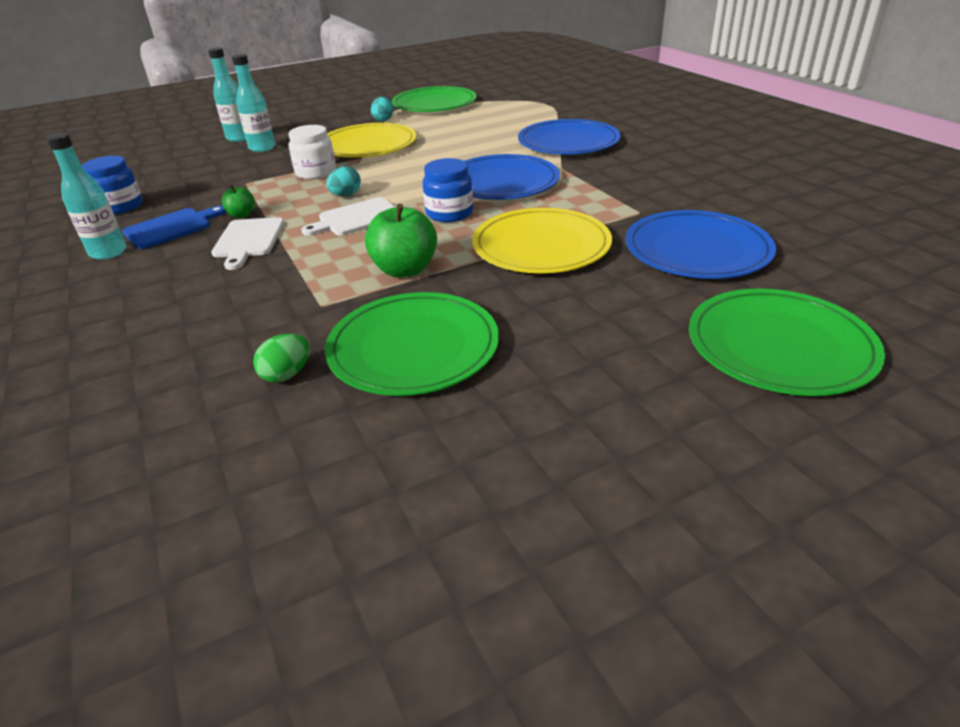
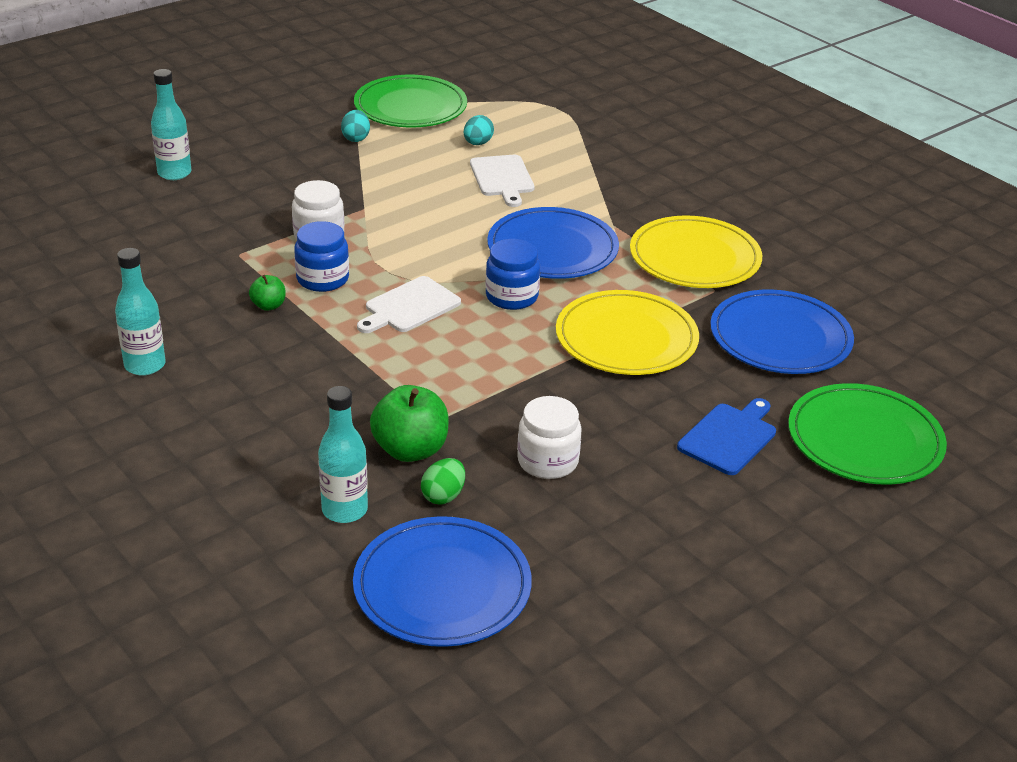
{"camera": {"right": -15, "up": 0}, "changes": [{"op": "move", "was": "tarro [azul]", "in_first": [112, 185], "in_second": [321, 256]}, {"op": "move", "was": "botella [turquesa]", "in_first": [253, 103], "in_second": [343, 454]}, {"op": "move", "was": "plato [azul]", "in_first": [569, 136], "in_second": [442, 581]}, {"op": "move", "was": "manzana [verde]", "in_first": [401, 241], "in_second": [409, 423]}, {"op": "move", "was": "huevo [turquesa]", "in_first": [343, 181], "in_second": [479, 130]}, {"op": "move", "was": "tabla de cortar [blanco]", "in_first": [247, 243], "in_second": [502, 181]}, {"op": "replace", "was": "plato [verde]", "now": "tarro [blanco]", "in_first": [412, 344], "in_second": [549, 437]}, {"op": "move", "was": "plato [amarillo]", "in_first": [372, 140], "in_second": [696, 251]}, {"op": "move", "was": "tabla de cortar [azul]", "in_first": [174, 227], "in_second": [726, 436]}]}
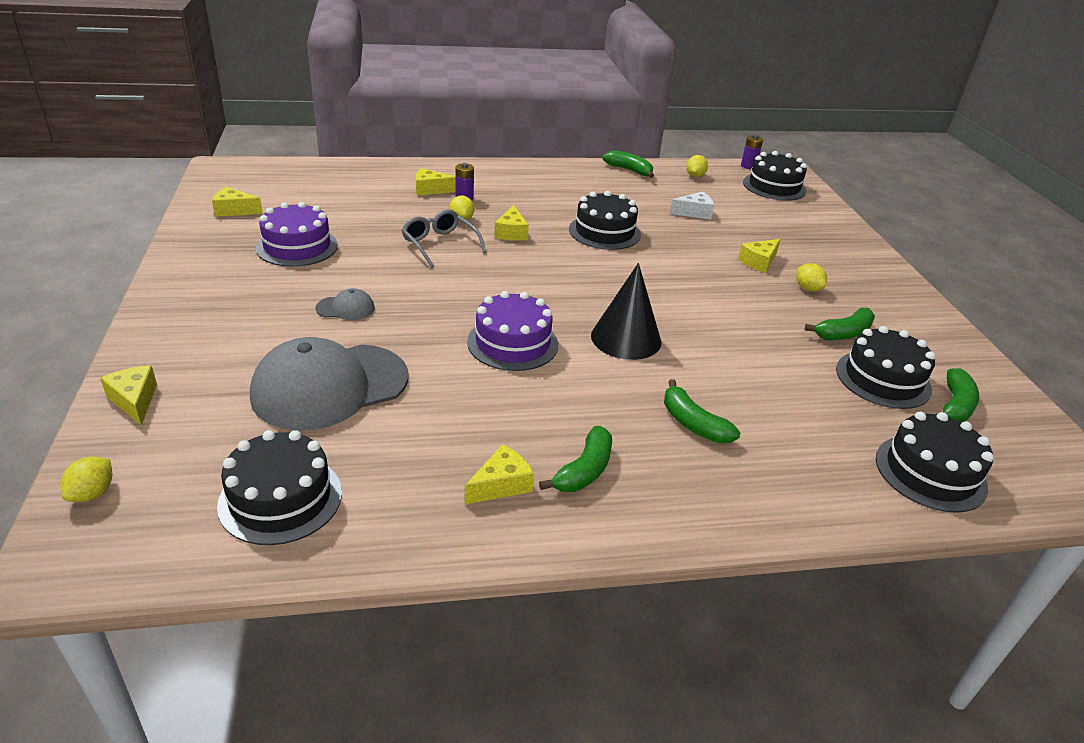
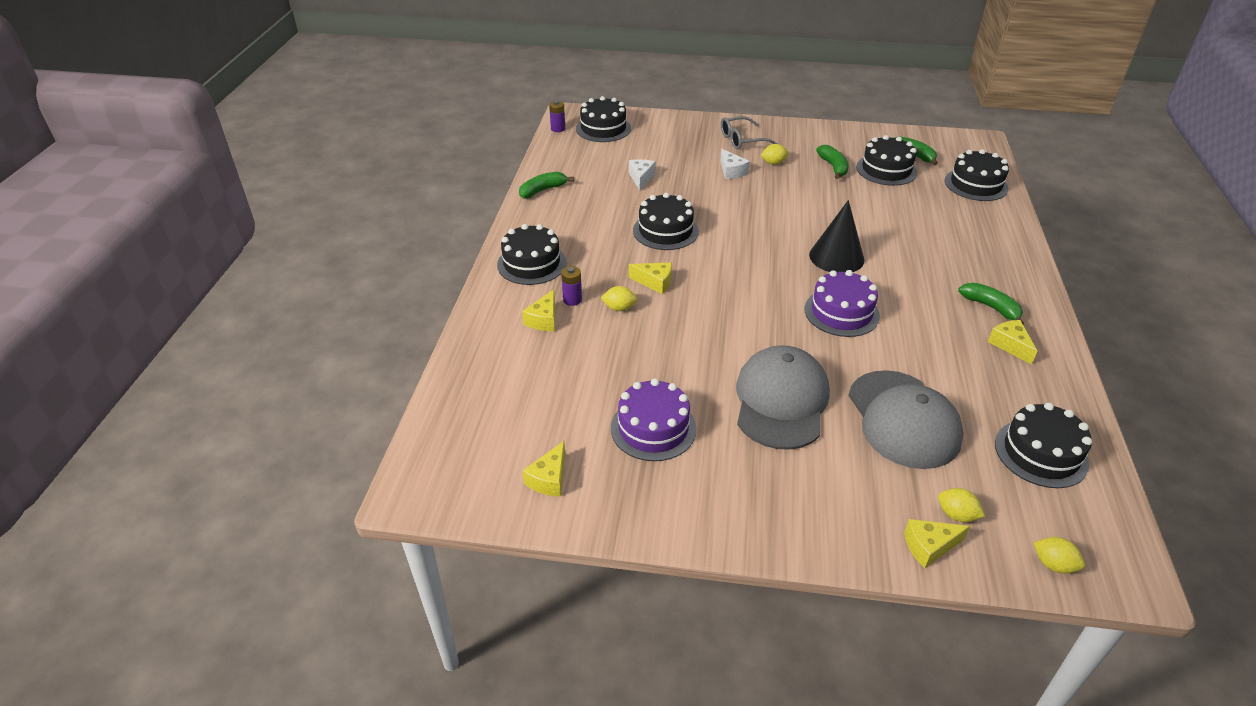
{"camera": {"right": -70, "up": 5}, "changes": [{"op": "insert", "now": "tarta [negro]", "in_second": [531, 254]}, {"op": "move", "was": "gafas [gris]", "in_first": [444, 238], "in_second": [749, 133]}, {"op": "recolor", "was": "queso [amarillo]", "now": "queso [blanco]", "in_first": [759, 256], "in_second": [735, 164]}, {"op": "resize", "was": "gorra [gris]", "in_first": [345, 304], "in_second": [783, 397], "ratio": 2.37}, {"op": "move", "was": "limón [amarillo]", "in_first": [697, 166], "in_second": [961, 505]}, {"op": "delete", "was": "plátano [verde]", "in_first": [702, 411]}]}
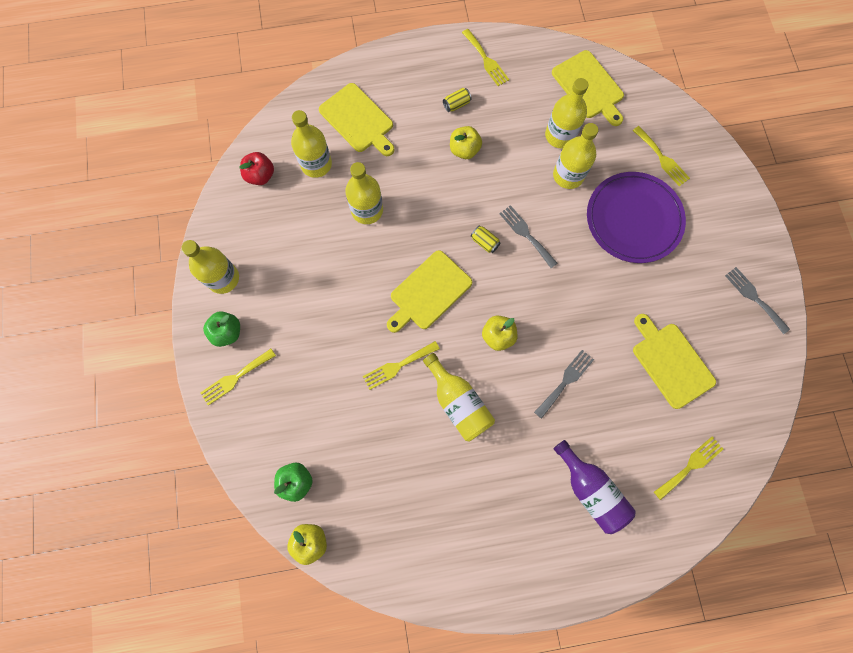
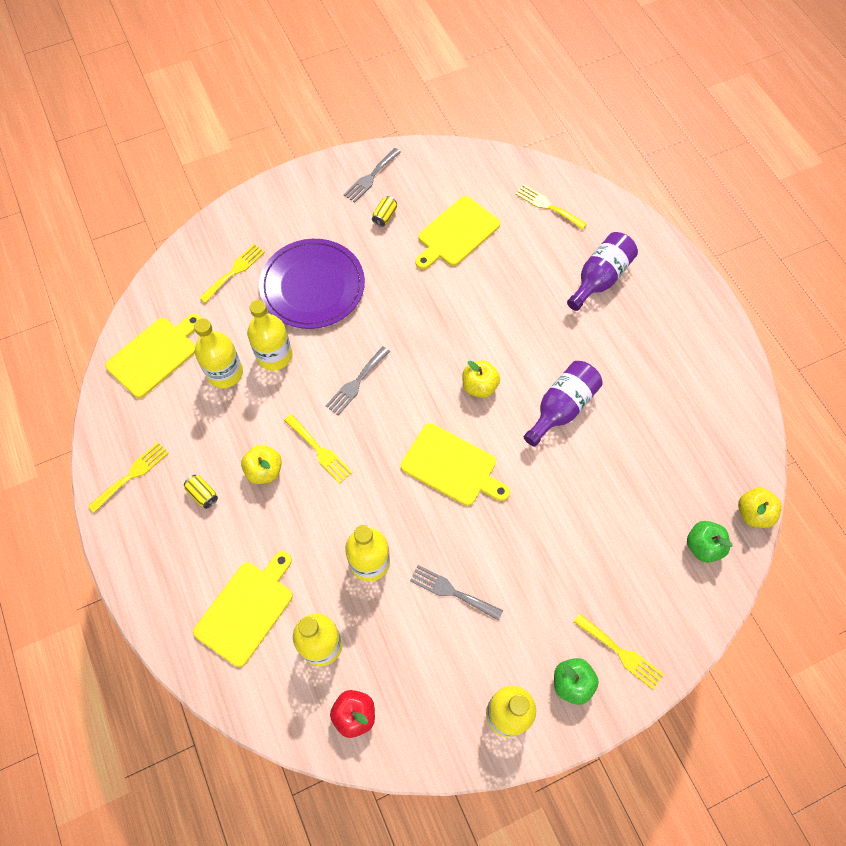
{"camera": {"right": -105, "up": -10}, "changes": [{"op": "move", "was": "tenedor [amarillo]", "in_first": [401, 365], "in_second": [318, 449]}, {"op": "move", "was": "lata [amarillo]", "in_first": [485, 239], "in_second": [384, 211]}, {"op": "move", "was": "tenedor [gris]", "in_first": [564, 384], "in_second": [456, 593]}, {"op": "recolor", "was": "botella [amarillo]", "now": "botella [morado]", "in_first": [459, 397], "in_second": [563, 404]}]}
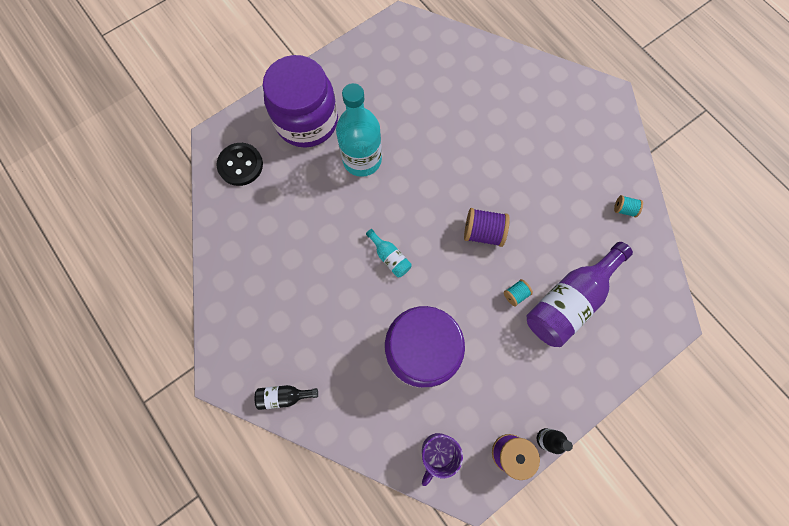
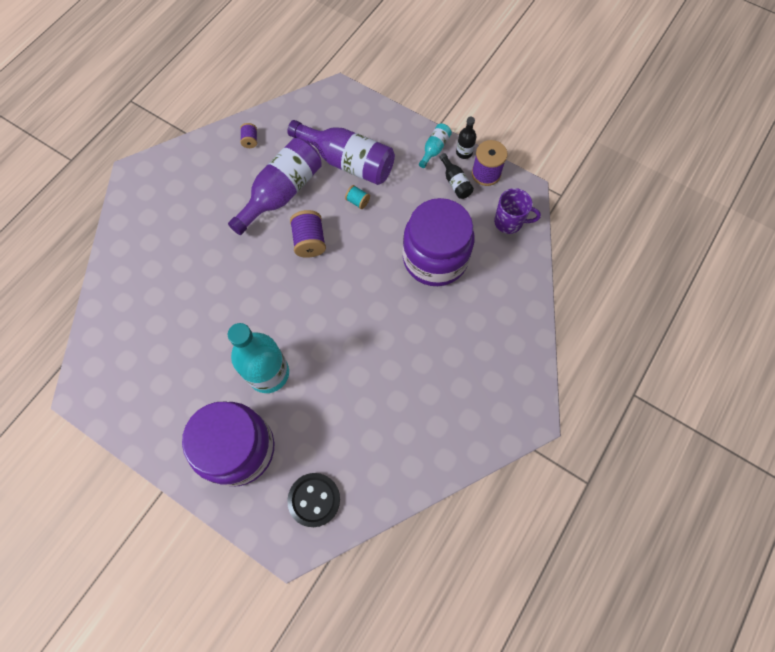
{"camera": {"right": -110, "up": -5}, "changes": [{"op": "insert", "now": "botella [morado]", "in_second": [275, 186]}, {"op": "recolor", "was": "carrete [turquesa]", "now": "carrete [morado]", "in_first": [628, 206], "in_second": [248, 135]}, {"op": "move", "was": "botella [turquesa]", "in_first": [389, 253], "in_second": [435, 146]}, {"op": "move", "was": "botella [negro]", "in_first": [286, 397], "in_second": [456, 176]}]}
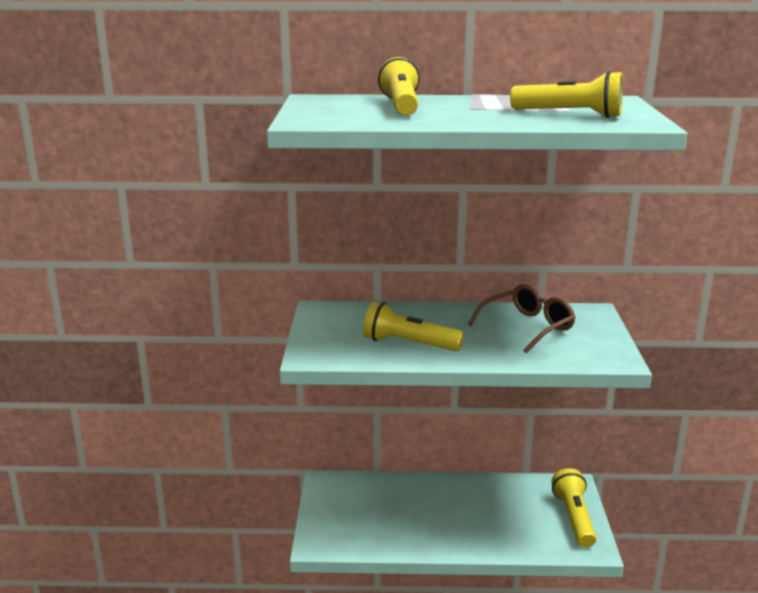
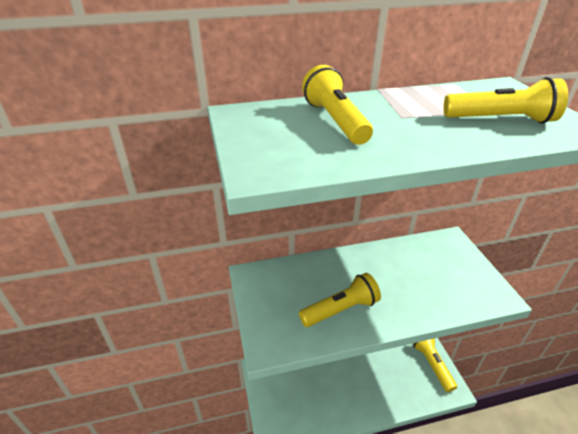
{"camera": {"right": -15, "up": 15}, "changes": [{"op": "rotate", "was": "lámpara de mano [amarillo]", "in_first": [413, 326], "in_second": [340, 300], "clockwise": 150}, {"op": "delete", "was": "gafas [marrón]", "in_first": [522, 319]}]}
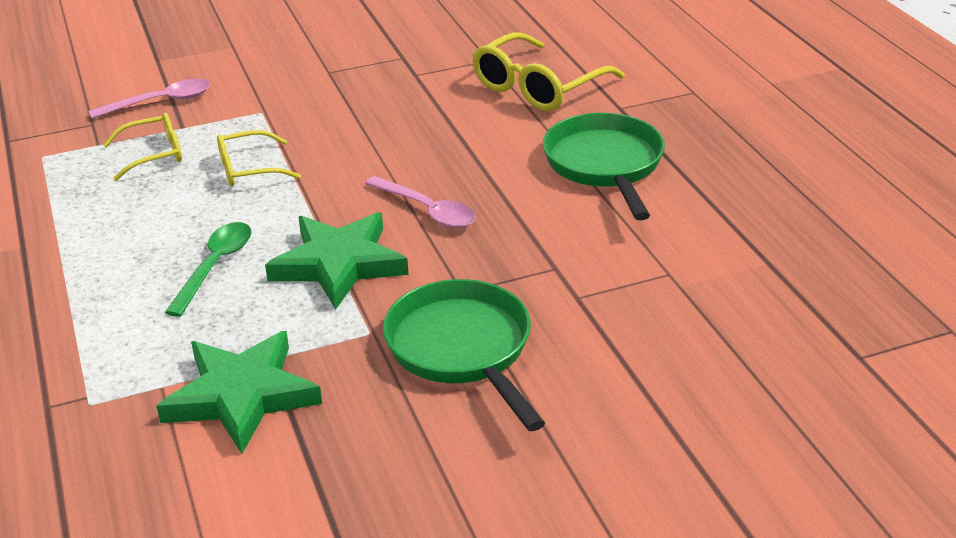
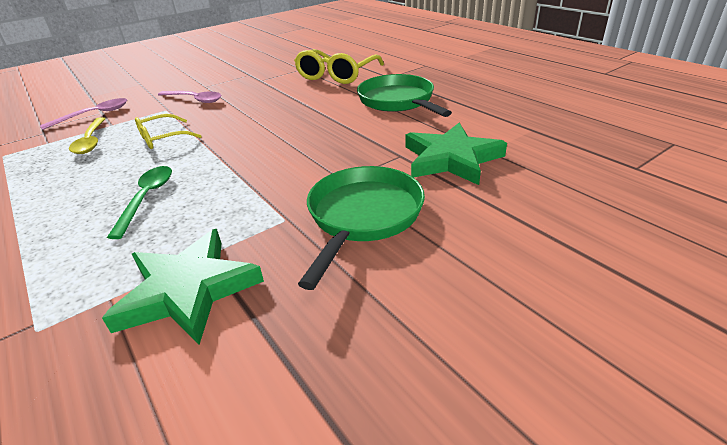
{"camera": {"right": -15, "up": 0}, "changes": [{"op": "replace", "was": "gafas [amarillo]", "now": "cuchara [amarillo]", "in_first": [142, 147], "in_second": [87, 135]}, {"op": "move", "was": "cuchara [rosa]", "in_first": [420, 202], "in_second": [189, 97]}, {"op": "rotate", "was": "sartén [verde]", "in_first": [464, 355], "in_second": [361, 228], "clockwise": 60}, {"op": "move", "was": "estrella [verde]", "in_first": [337, 261], "in_second": [456, 154]}]}
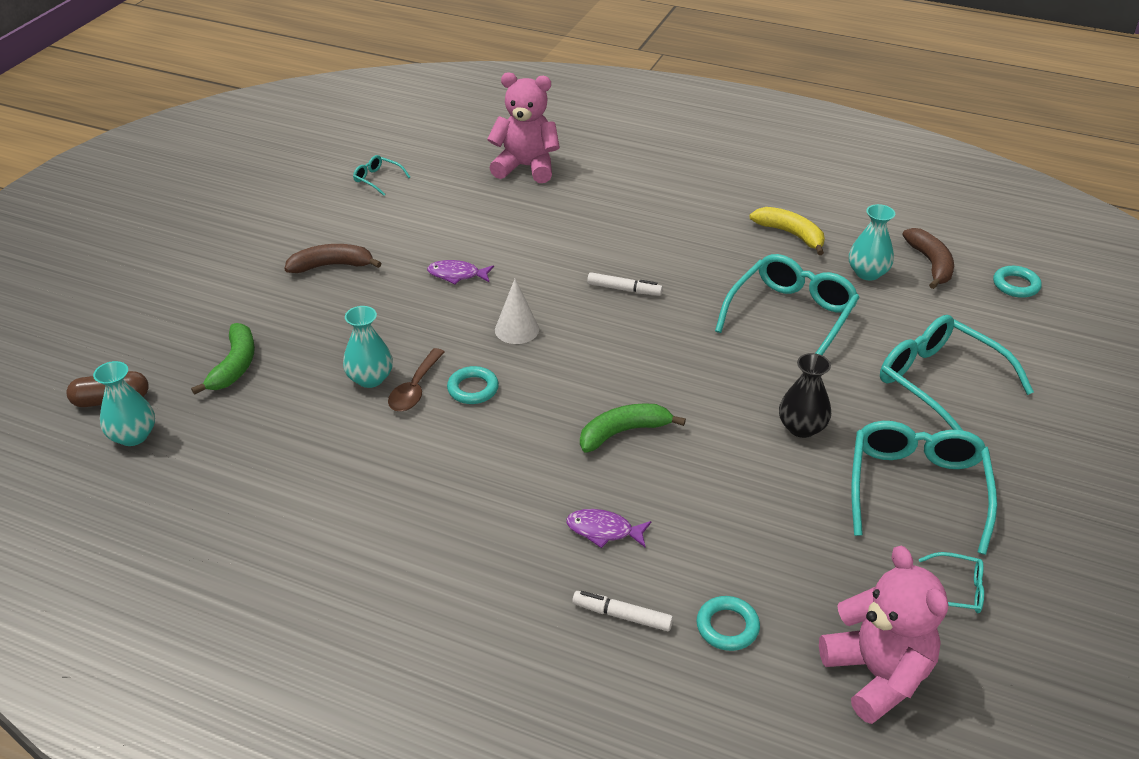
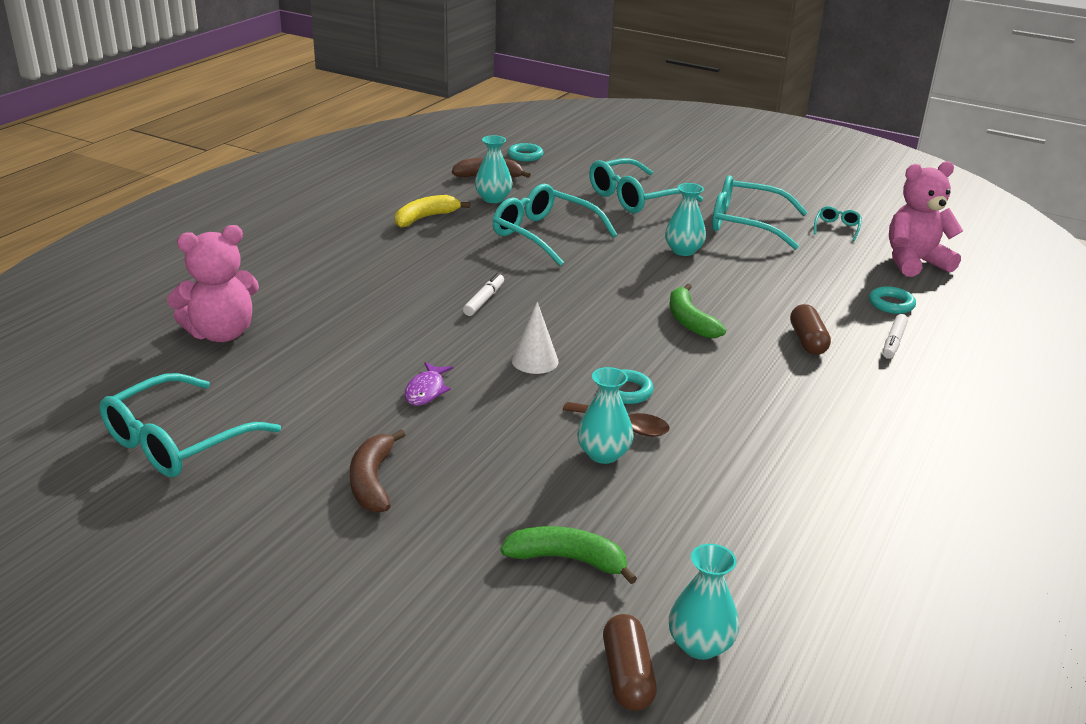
{"camera": {"right": -85, "up": -10}, "changes": [{"op": "resize", "was": "gafas [turquesa]", "in_first": [381, 175], "in_second": [190, 425], "ratio": 2.2}, {"op": "rotate", "was": "osito [rosa]", "in_first": [523, 127], "in_second": [213, 283], "clockwise": -135}, {"op": "recolor", "was": "florero [negro]", "now": "florero [turquesa]", "in_first": [805, 395], "in_second": [685, 219]}, {"op": "replace", "was": "pez [morado]", "now": "cápsula [marrón]", "in_first": [608, 528], "in_second": [810, 329]}]}
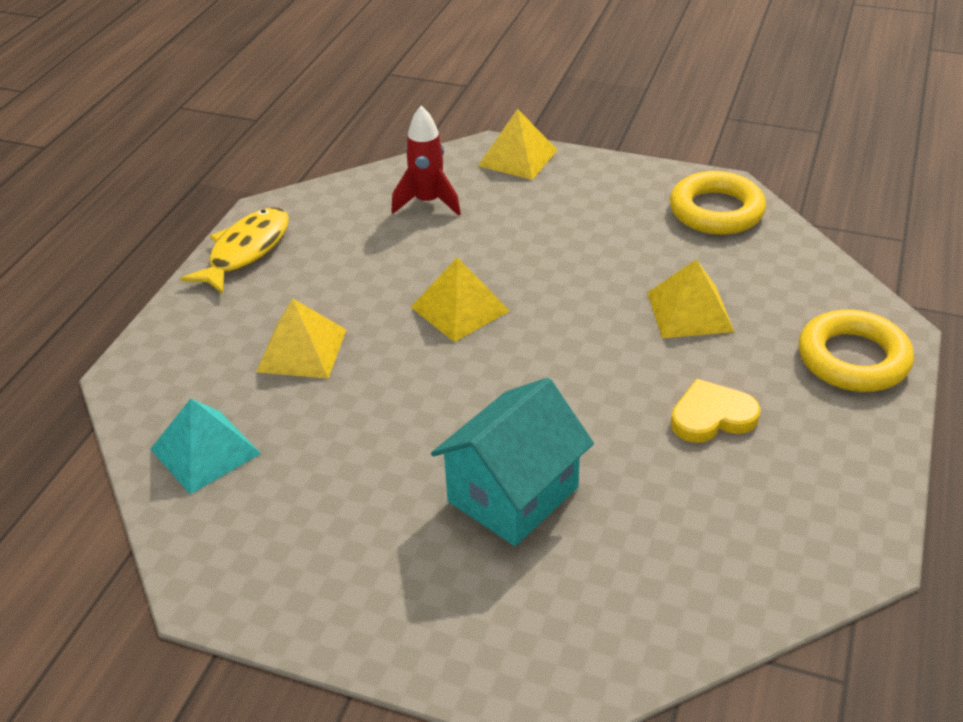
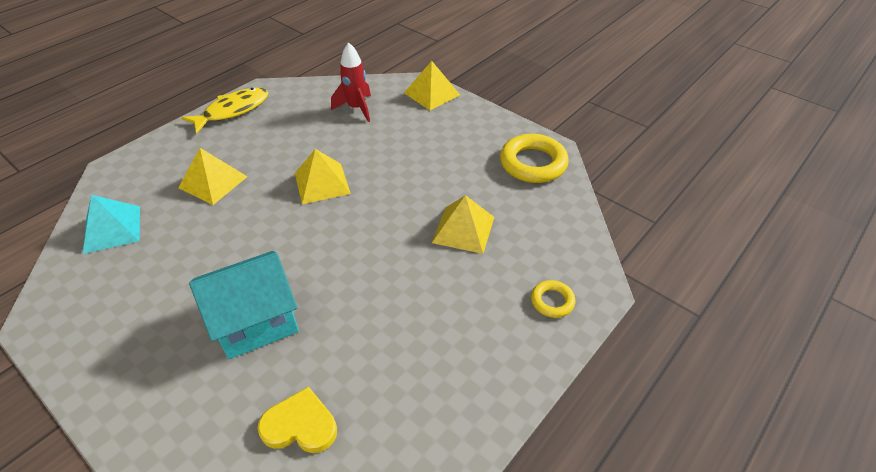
{"camera": {"right": 20, "up": 5}, "changes": [{"op": "move", "was": "corazón [amarillo]", "in_first": [716, 411], "in_second": [297, 419]}, {"op": "resize", "was": "anillo [amarillo]", "in_first": [856, 350], "in_second": [553, 299], "ratio": 0.52}]}
